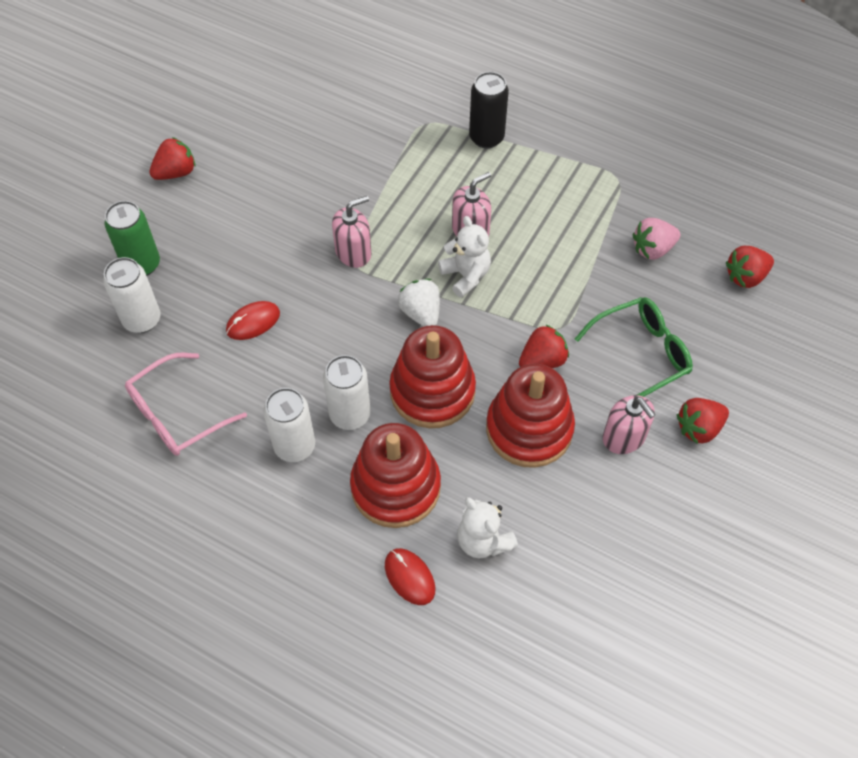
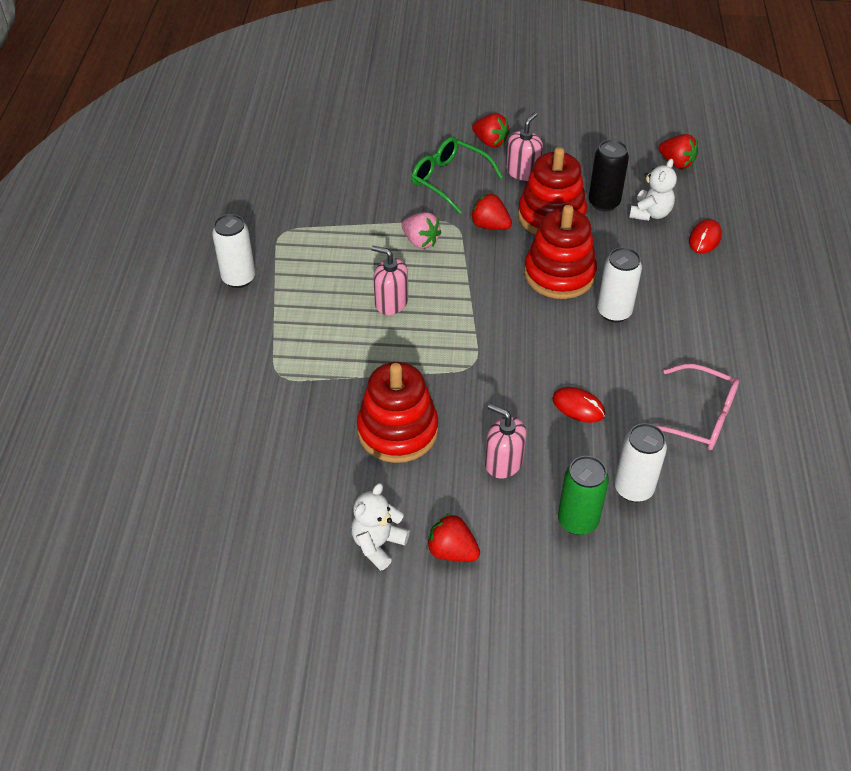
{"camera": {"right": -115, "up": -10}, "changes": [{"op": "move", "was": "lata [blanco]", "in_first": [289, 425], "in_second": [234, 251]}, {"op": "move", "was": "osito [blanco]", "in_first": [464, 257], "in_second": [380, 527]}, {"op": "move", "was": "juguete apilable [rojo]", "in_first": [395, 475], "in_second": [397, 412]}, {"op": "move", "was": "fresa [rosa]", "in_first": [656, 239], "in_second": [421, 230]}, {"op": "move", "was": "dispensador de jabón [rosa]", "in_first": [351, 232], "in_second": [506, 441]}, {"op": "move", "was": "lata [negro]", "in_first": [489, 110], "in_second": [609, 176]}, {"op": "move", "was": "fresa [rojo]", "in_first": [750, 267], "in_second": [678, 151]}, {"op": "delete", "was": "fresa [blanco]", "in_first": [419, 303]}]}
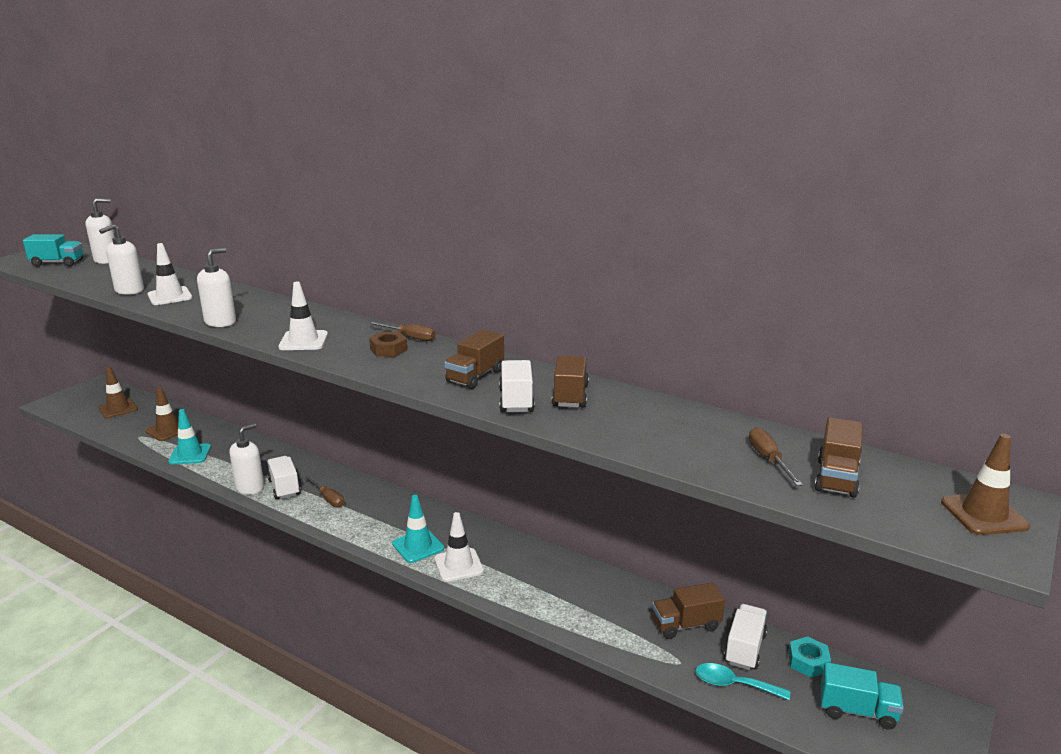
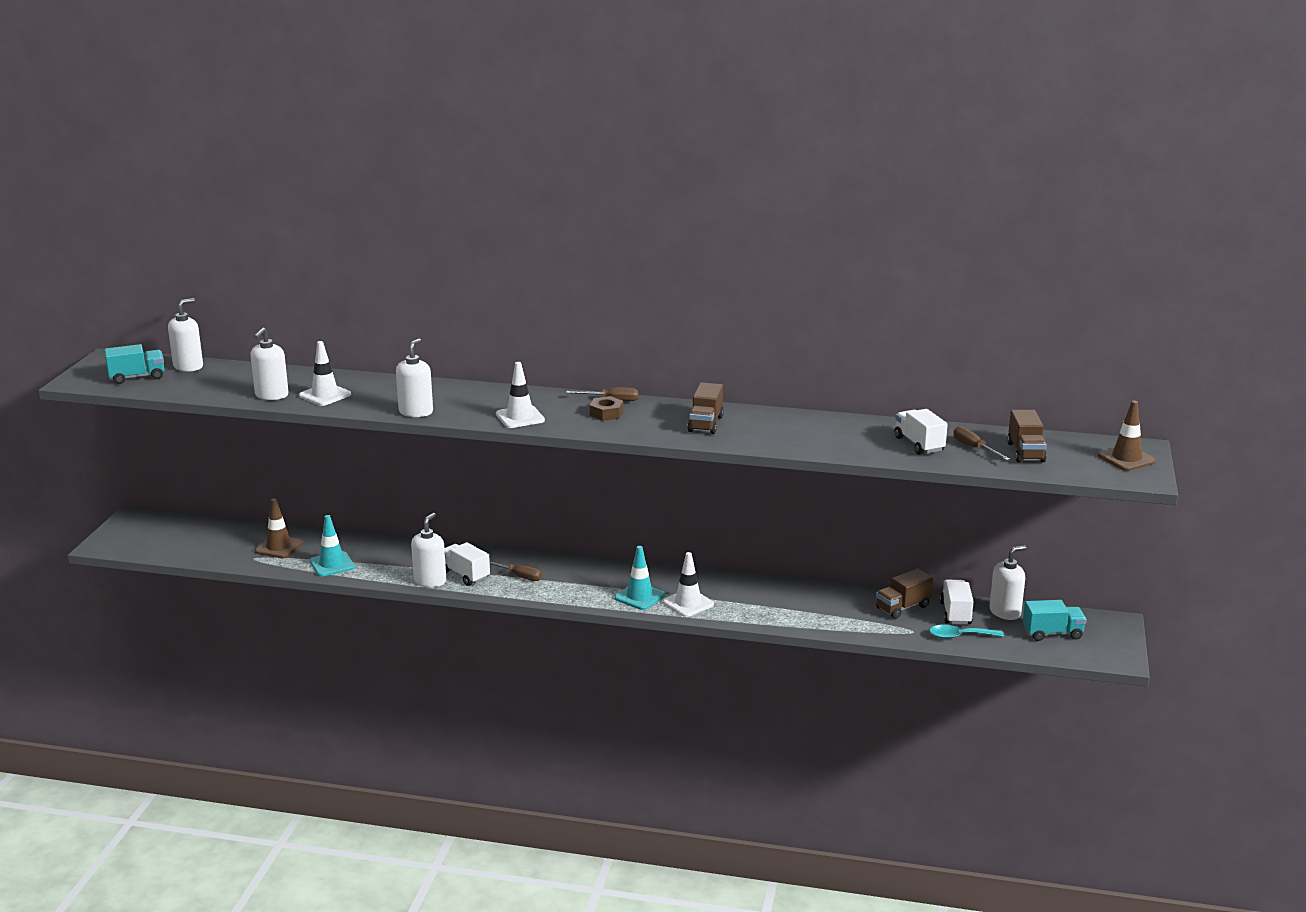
{"camera": {"right": -20, "up": 0}, "changes": [{"op": "move", "was": "camión [blanco]", "in_first": [517, 386], "in_second": [921, 432]}, {"op": "replace", "was": "tuerca [turquesa]", "now": "dispensador de jabón [blanco]", "in_first": [809, 657], "in_second": [1007, 582]}, {"op": "delete", "was": "cono de tráfico [marrón]", "in_first": [118, 392]}, {"op": "delete", "was": "camión [marrón]", "in_first": [570, 382]}]}
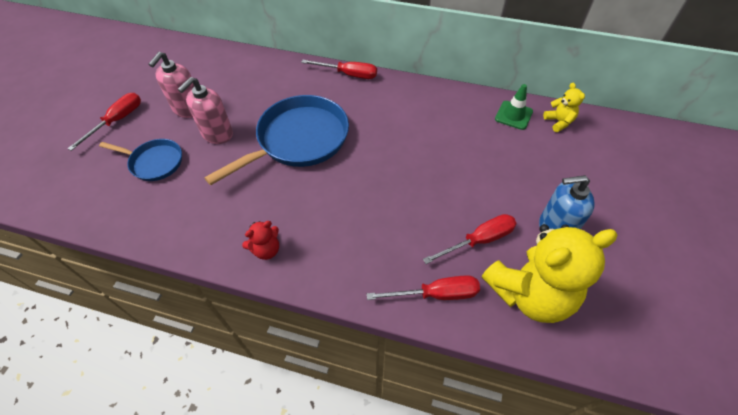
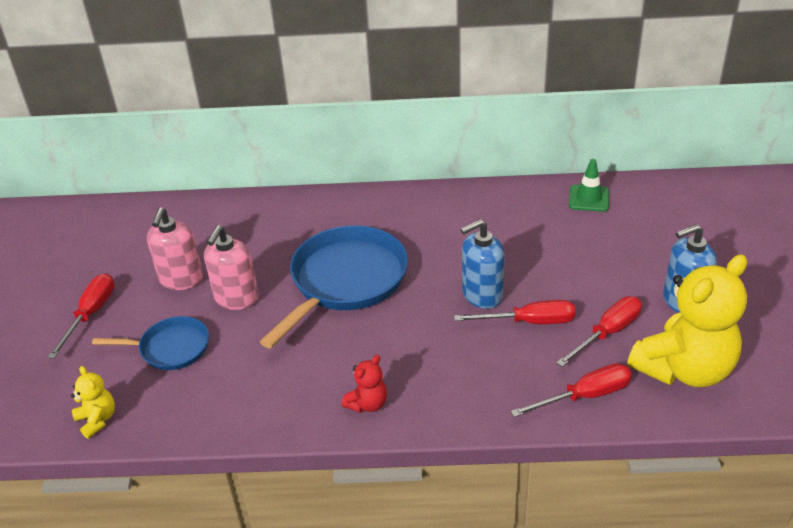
{"camera": {"right": -15, "up": -15}, "changes": [{"op": "move", "was": "osito [amarillo]", "in_first": [564, 107], "in_second": [93, 402]}, {"op": "move", "was": "destornillador [rojo]", "in_first": [339, 69], "in_second": [515, 312]}, {"op": "insert", "now": "dispensador de jabón [azul]", "in_second": [482, 264]}]}
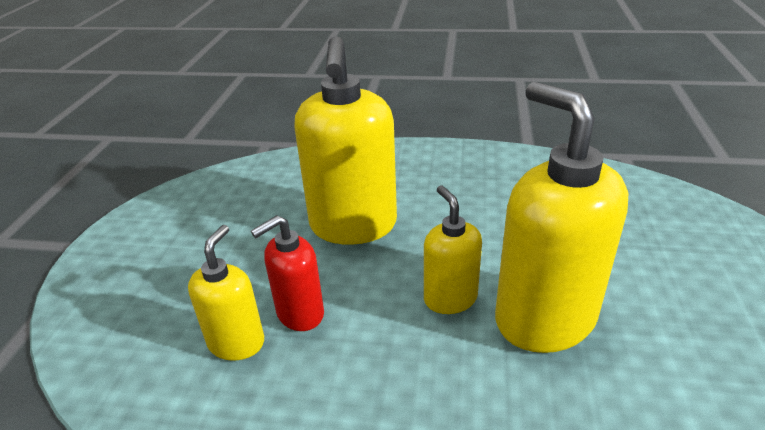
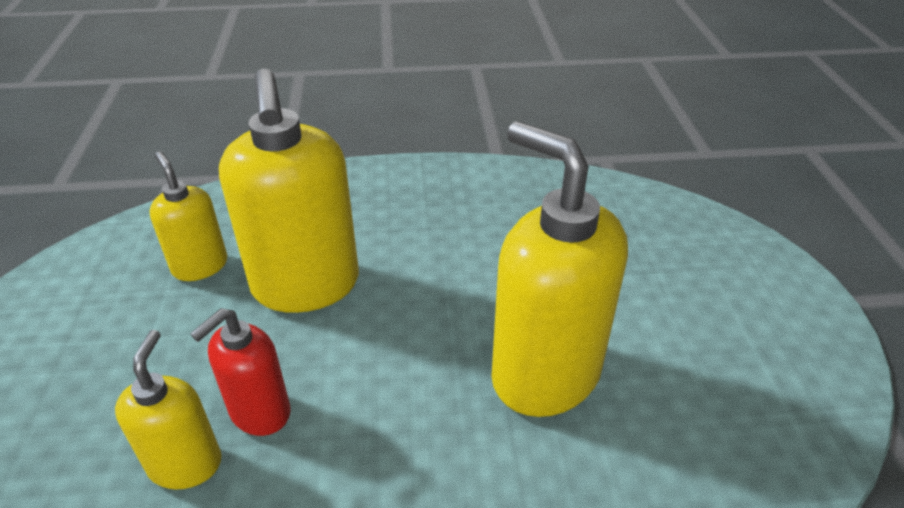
{"camera": {"right": -15, "up": 5}, "changes": [{"op": "move", "was": "dispensador de jabón [amarillo]", "in_first": [453, 249], "in_second": [188, 216]}]}
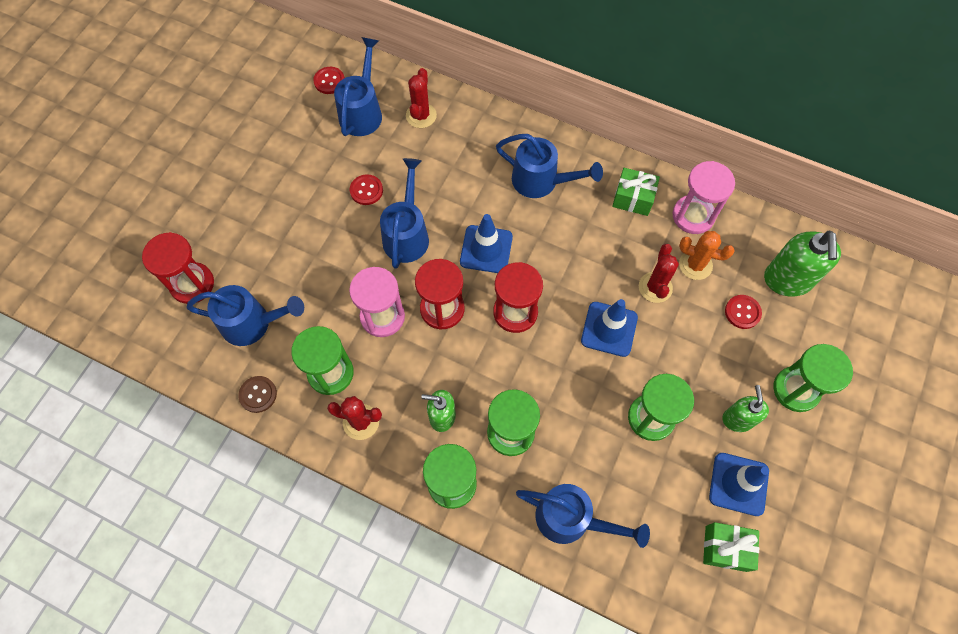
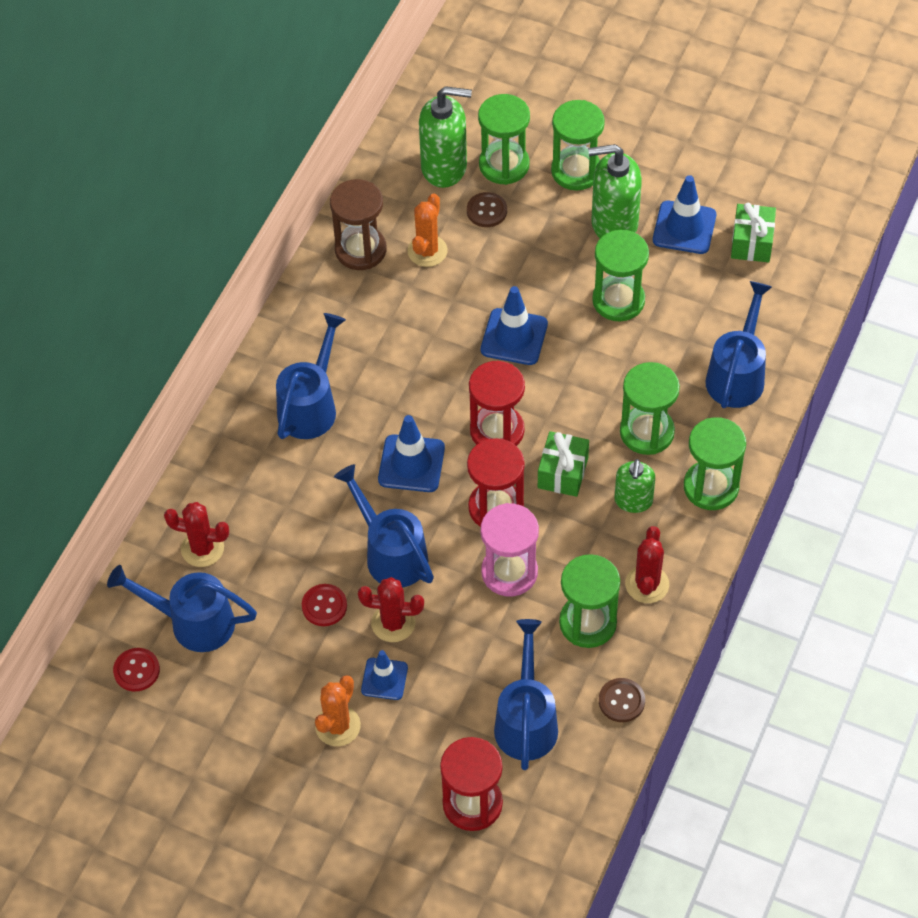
{"camera": {"right": -90, "up": -10}, "changes": [{"op": "insert", "now": "cactus [naranja]", "in_second": [338, 710]}, {"op": "recolor", "was": "reloj de arena [rosa]", "now": "reloj de arena [marrón]", "in_first": [704, 197], "in_second": [358, 224]}, {"op": "rotate", "was": "regadera [azul]", "in_first": [404, 213], "in_second": [384, 525], "clockwise": 45}, {"op": "move", "was": "cactus [rojo]", "in_first": [659, 273], "in_second": [391, 609]}, {"op": "insert", "now": "cono de tráfico [azul]", "in_second": [384, 675]}, {"op": "recolor", "was": "botón [rojo]", "now": "botón [marrón]", "in_first": [743, 312], "in_second": [487, 209]}, {"op": "insert", "now": "reloj de arena [verde]", "in_second": [504, 139]}, {"op": "move", "was": "regalo [verde]", "in_first": [636, 192], "in_second": [563, 464]}, {"op": "resize", "was": "dispensador de jabón [verde]", "in_first": [745, 408], "in_second": [615, 191], "ratio": 1.64}]}
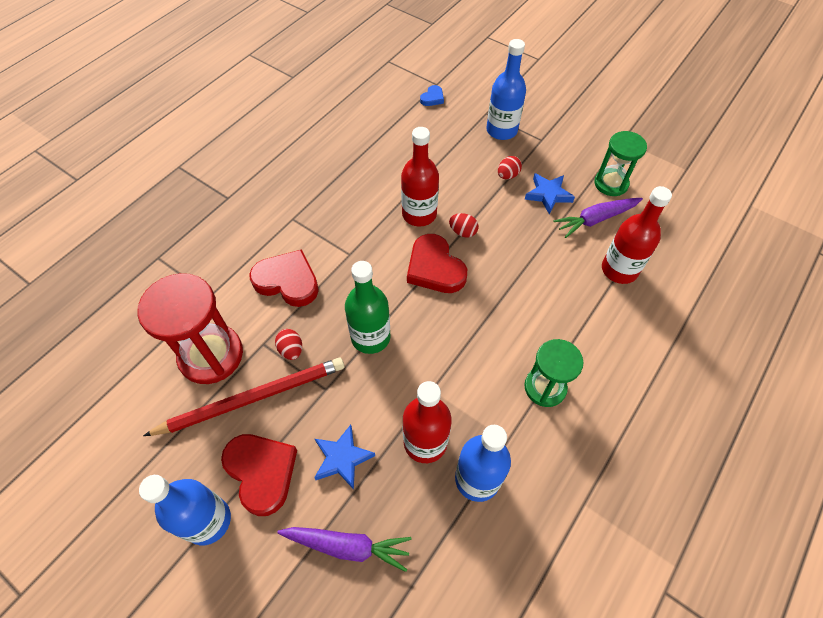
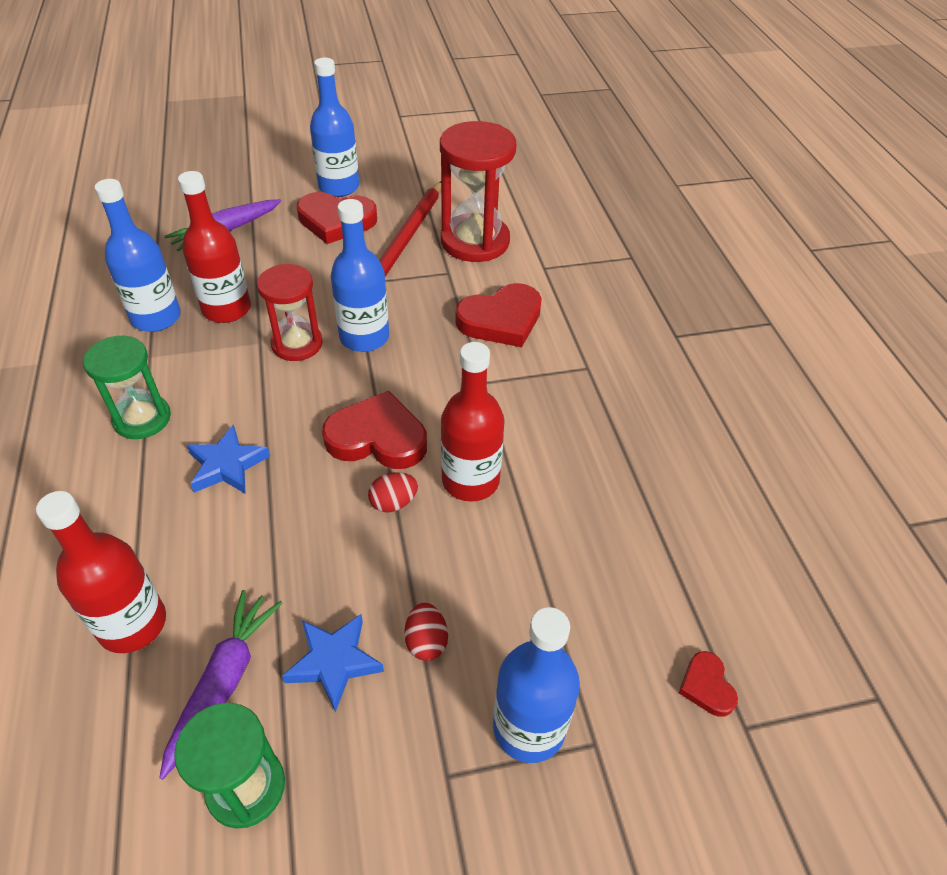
{"camera": {"right": 130, "up": -10}, "changes": [{"op": "move", "was": "estrella [azul]", "in_first": [344, 457], "in_second": [228, 459]}, {"op": "insert", "now": "reloj de arena [rojo]", "in_second": [290, 312]}, {"op": "recolor", "was": "botella [verde]", "now": "botella [azul]", "in_first": [368, 307], "in_second": [359, 275]}, {"op": "recolor", "was": "corazón [azul]", "now": "corazón [rojo]", "in_first": [432, 95], "in_second": [708, 684]}, {"op": "delete", "was": "huevo [rojo]", "in_first": [288, 344]}]}
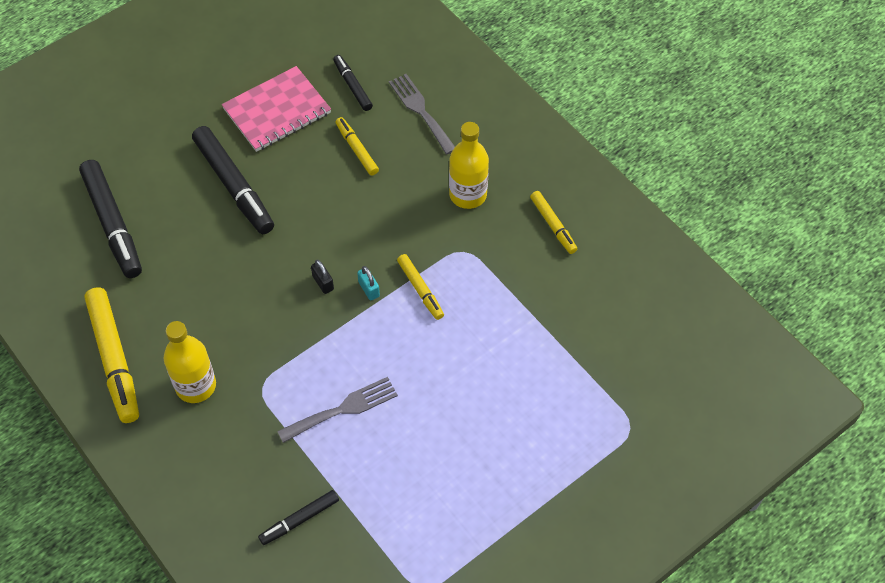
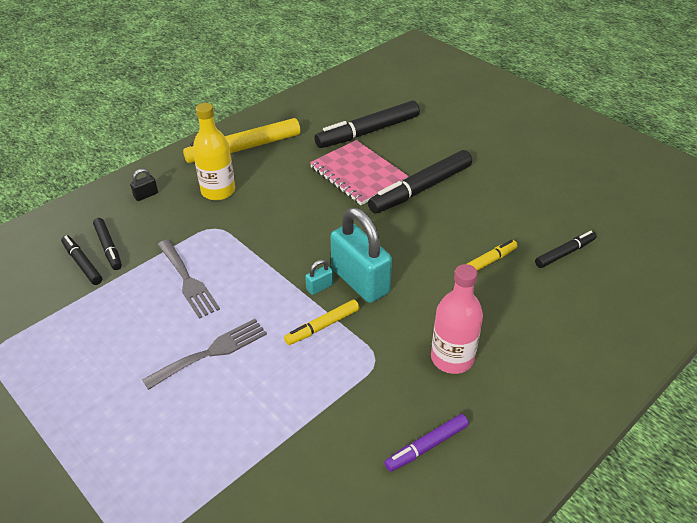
{"camera": {"right": 85, "up": -15}, "changes": [{"op": "insert", "now": "rotulador [negro]", "in_second": [107, 244]}, {"op": "move", "was": "candado [negro]", "in_first": [322, 277], "in_second": [144, 185]}, {"op": "move", "was": "tenedor [gris]", "in_first": [422, 114], "in_second": [204, 354]}, {"op": "move", "was": "cuaderno [rosa]", "in_first": [276, 109], "in_second": [359, 172]}, {"op": "insert", "now": "candado [turquesa]", "in_second": [361, 255]}, {"op": "recolor", "was": "rotulador [amarillo]", "now": "rotulador [morado]", "in_first": [553, 222], "in_second": [426, 443]}, {"op": "recolor", "was": "botella [amarillo]", "now": "botella [rosa]", "in_first": [469, 165], "in_second": [457, 319]}]}
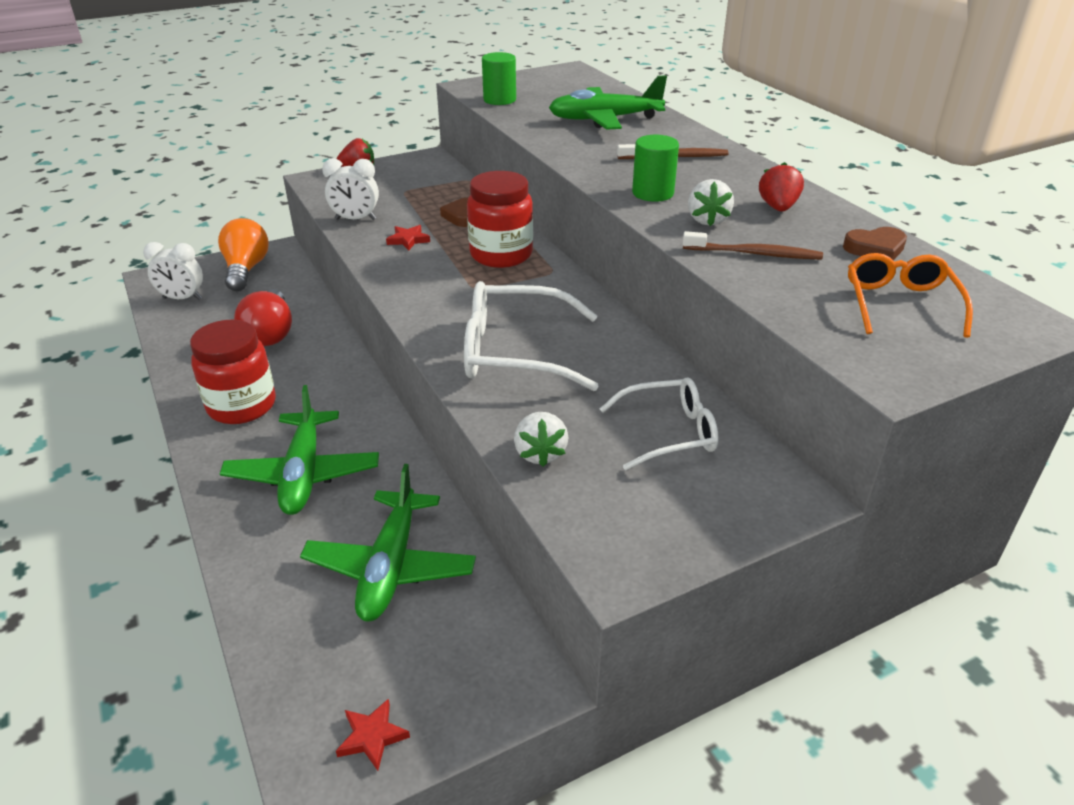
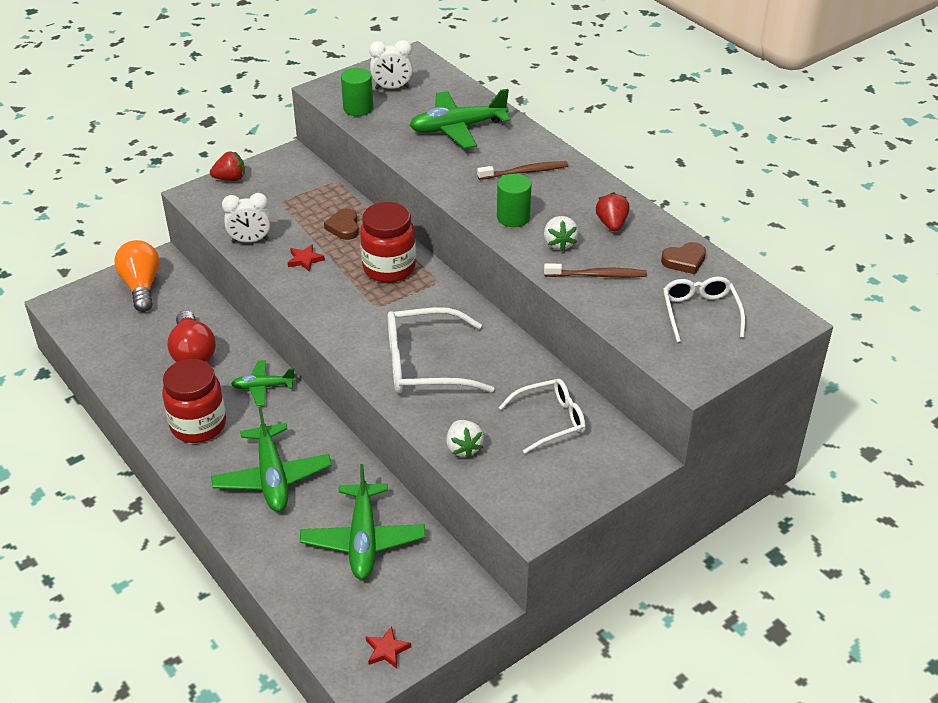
{"camera": {"right": -10, "up": 5}, "changes": [{"op": "insert", "now": "avión [verde]", "in_second": [263, 383]}, {"op": "move", "was": "despertador [blanco]", "in_first": [173, 271], "in_second": [391, 64]}, {"op": "recolor", "was": "gafas [naranja]", "now": "gafas [blanco]", "in_first": [910, 295], "in_second": [704, 309]}]}
